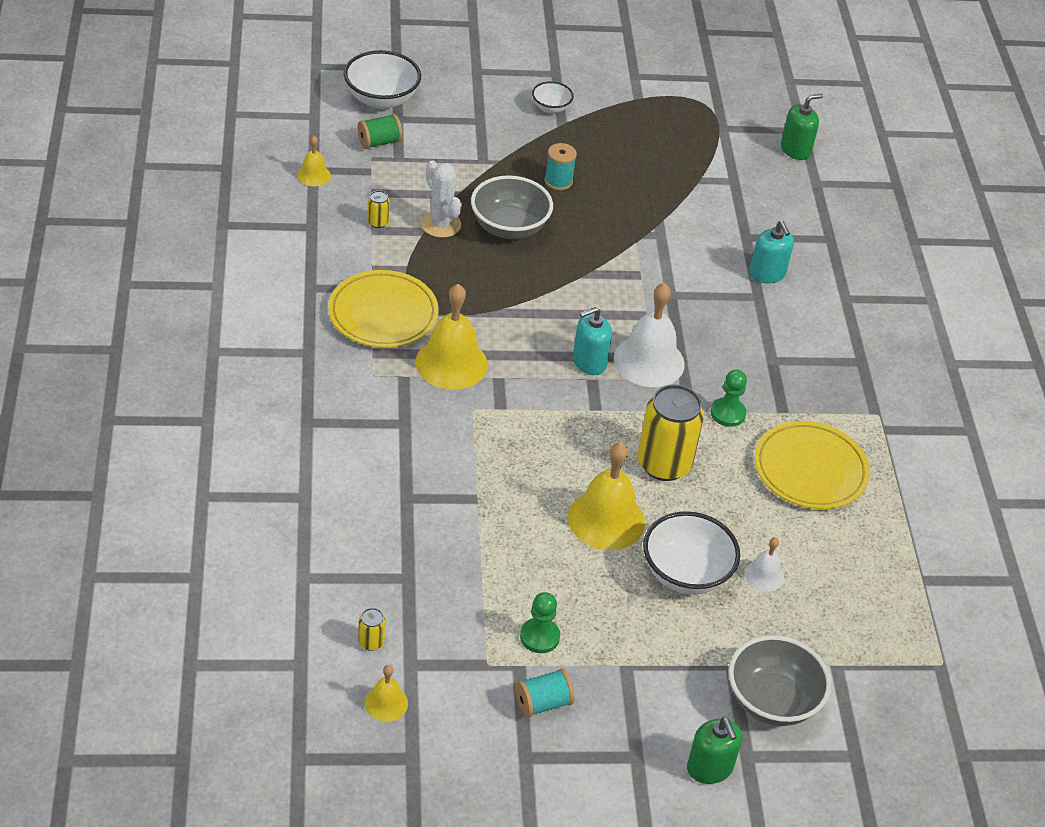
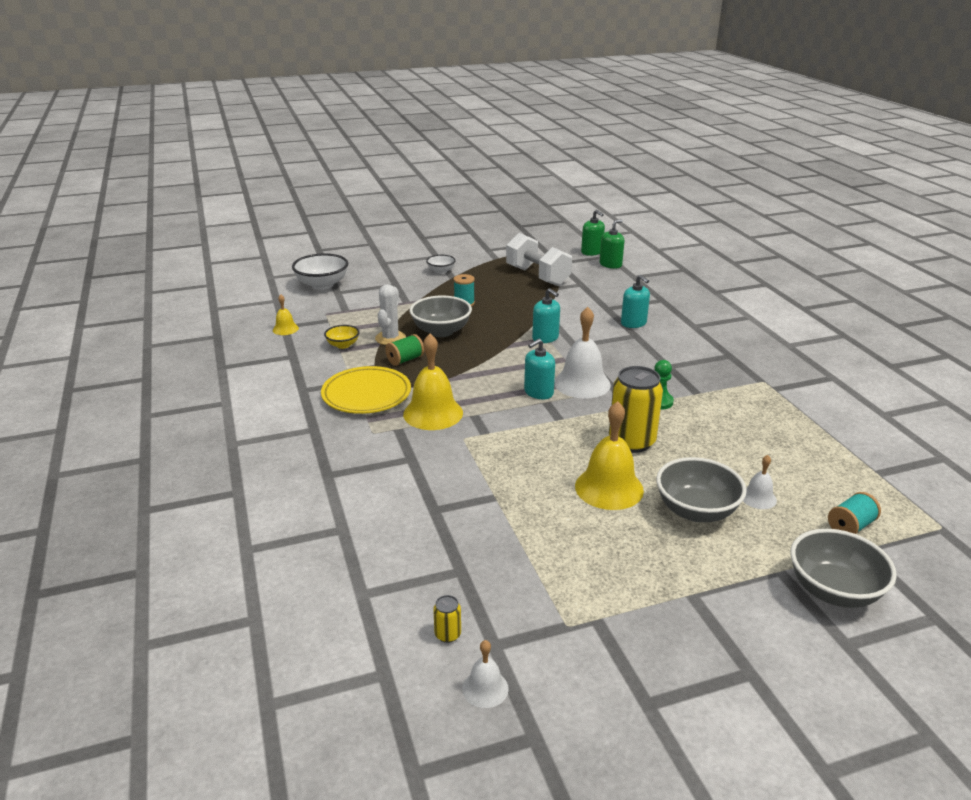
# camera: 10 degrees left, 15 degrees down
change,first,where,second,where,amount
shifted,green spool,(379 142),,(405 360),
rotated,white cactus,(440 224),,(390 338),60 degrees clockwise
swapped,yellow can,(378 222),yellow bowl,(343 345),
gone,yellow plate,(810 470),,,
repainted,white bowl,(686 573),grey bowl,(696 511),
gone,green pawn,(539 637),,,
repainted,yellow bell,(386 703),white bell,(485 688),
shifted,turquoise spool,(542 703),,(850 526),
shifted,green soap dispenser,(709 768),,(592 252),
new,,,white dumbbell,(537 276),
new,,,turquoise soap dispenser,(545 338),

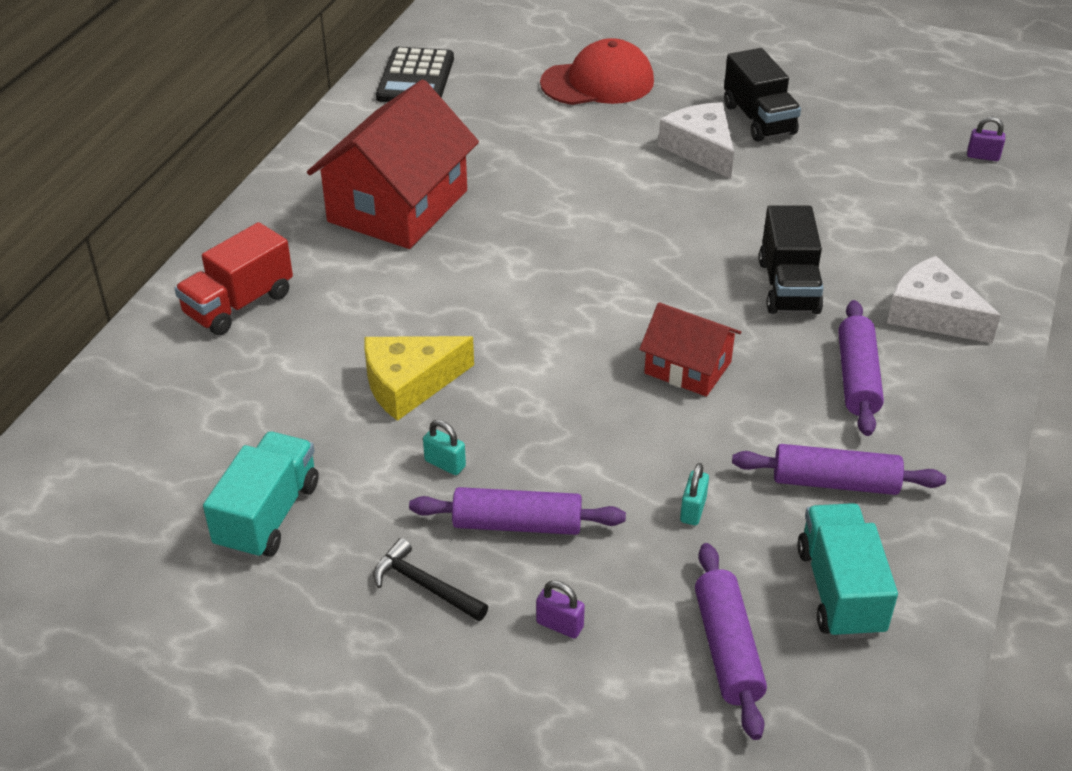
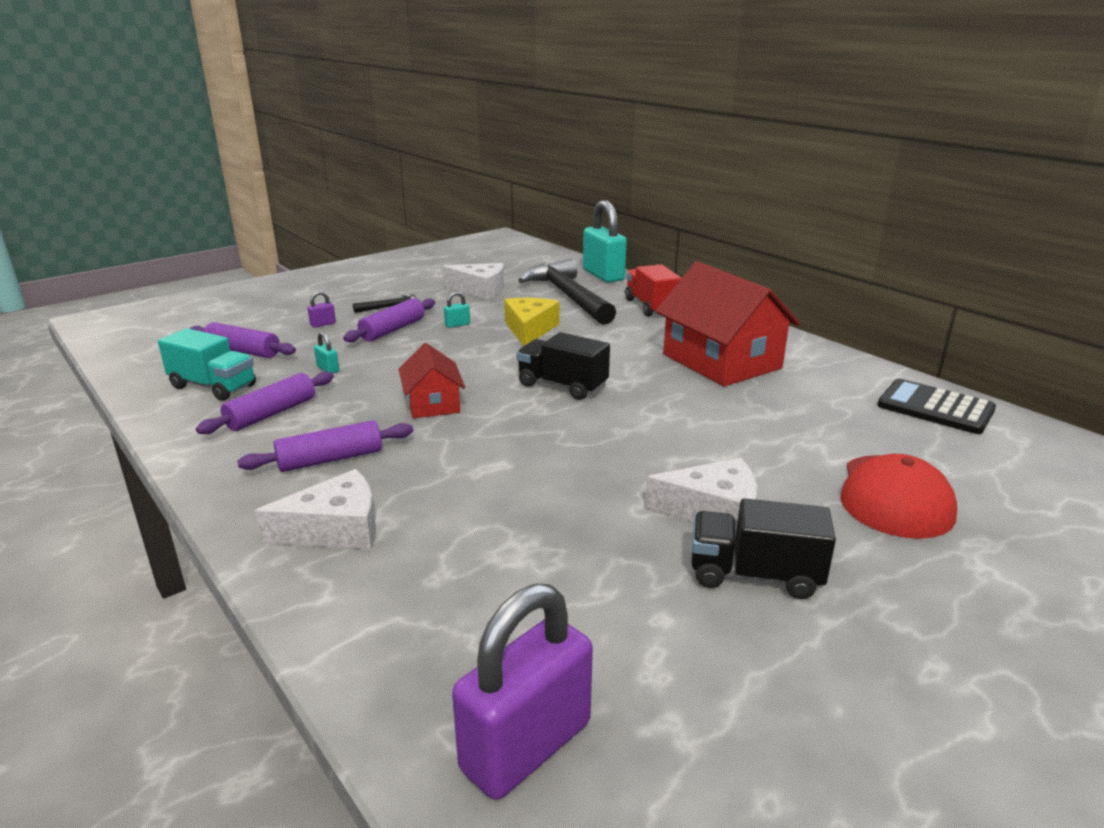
# camera: 120 degrees right, 15 degrees down
change,first,where,second,where,amount
scaled,purple padlock,(983 156),,(526 746),x2.50
shifted,black truck,(788 286),,(562 386),
rotated,purple rolling pin,(857 378),,(330 459),60 degrees counterclockwise
rotated,red house,(687 368),,(432 403),75 degrees counterclockwise
swapped,turquoise truck,(268 515),white cheese,(480 290),
new,,,turquoise padlock,(603 275),
new,,,black hammer,(568 296),

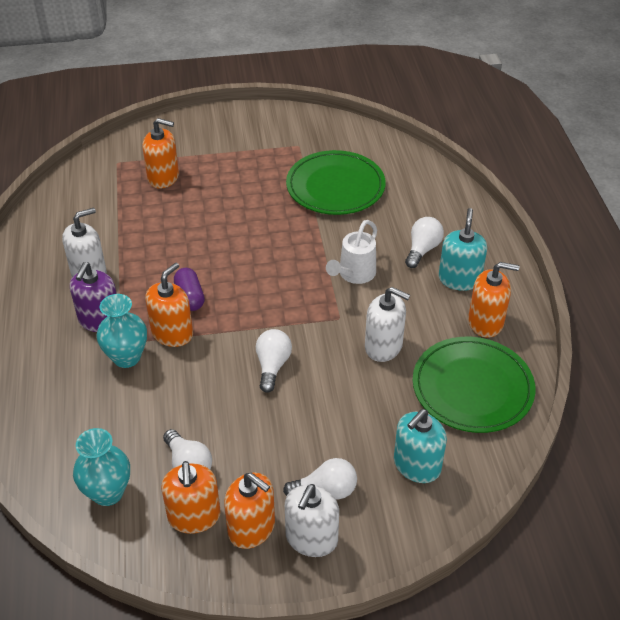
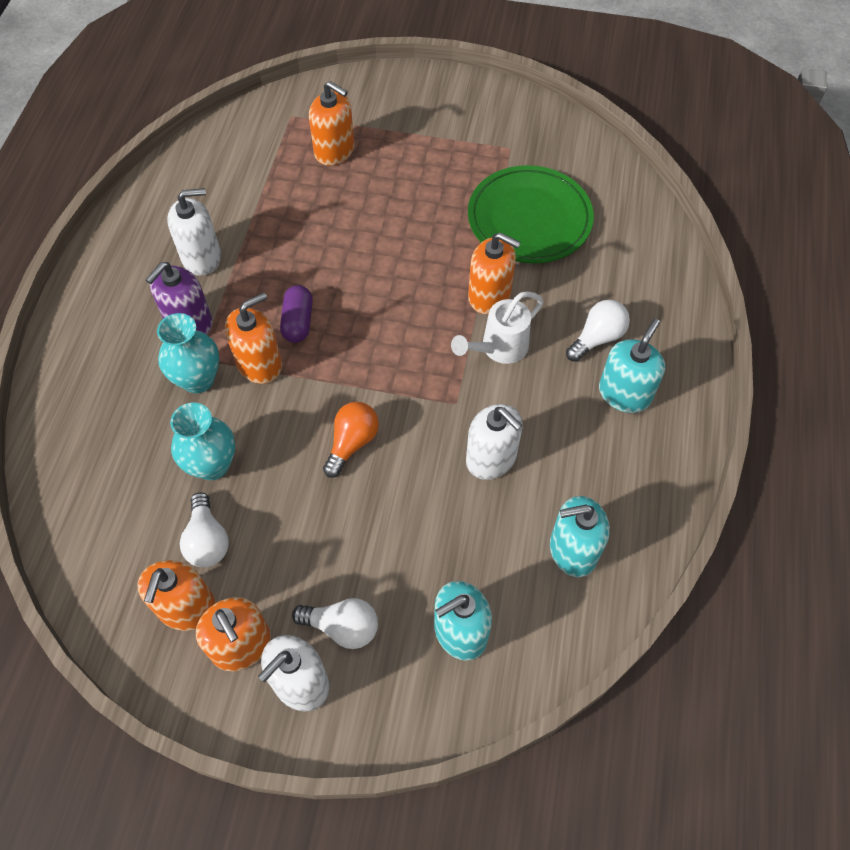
# camera: 20 degrees right, 15 degrees up
change,first,where,second,where,amount
shifted,orange soap dispenser,(485 322),,(489 295),
repainted,white light bulb,(272 366),orange light bulb,(352 443),
swapped,green plate,(472 388),turquoise soap dispenser,(573 550),
shifted,turquoise vase,(108 492),,(212 465),

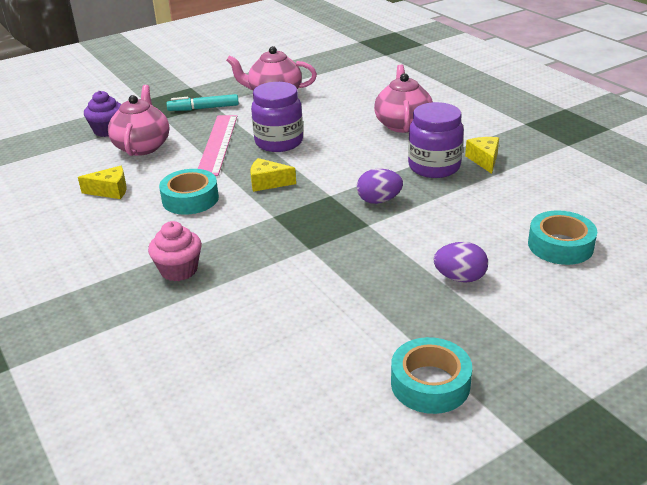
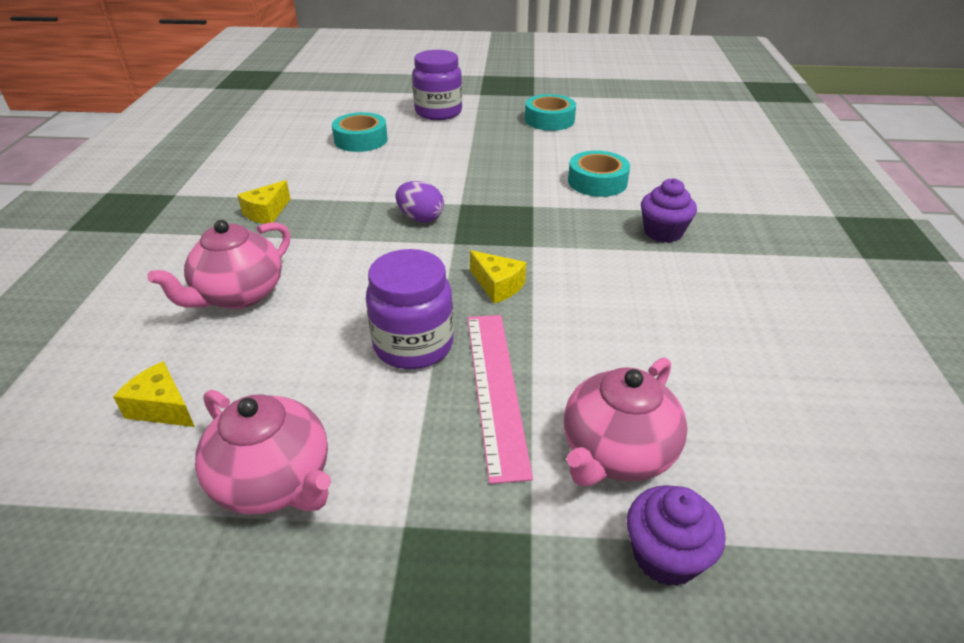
# camera: 145 degrees left, 5 degrees up
change,first,where,second,where,amount
gone,turquoise marker,(203 108),,,
shifted,purple jar,(434 167),,(438 112),
rotated,pink ruler,(217 144),,(496 389),45 degrees counterclockwise
shifted,yellow cheese,(110 191),,(162 407),
shifted,turquoise tape,(190 199),,(597 182),
repainted,pink cupcake,(179 270),purple cupcake,(663 232),
gone,purple egg,(460 278),,,

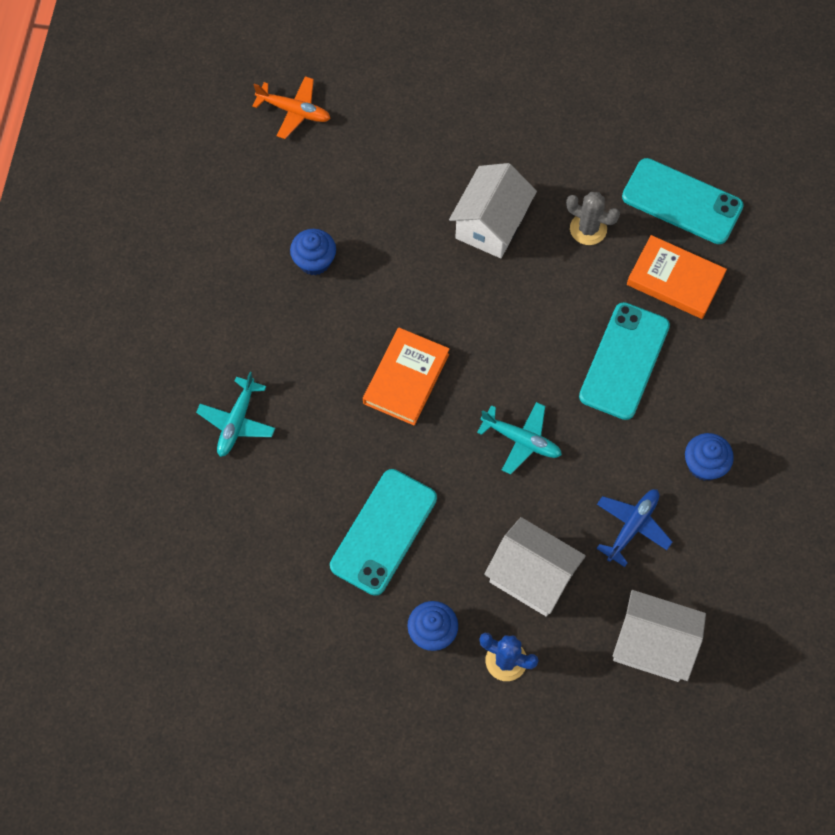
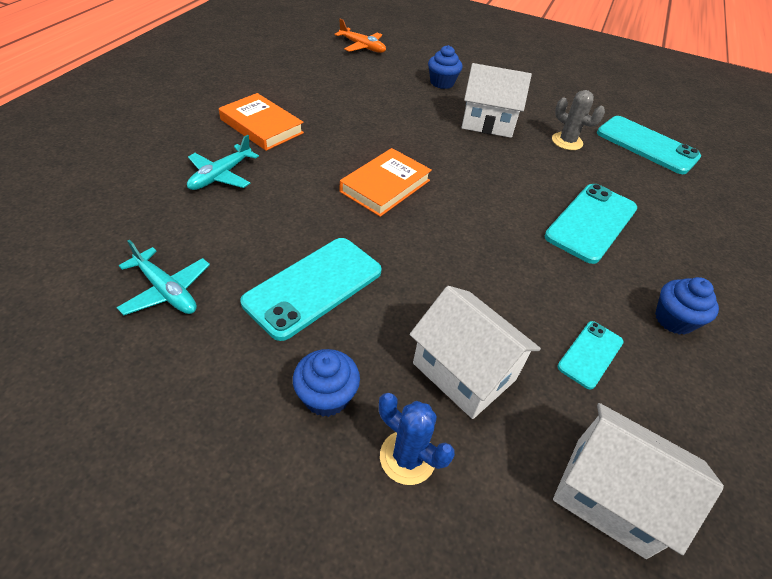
# camera: 10 degrees right, 20 degrees down
change,first,where,second,where,amount
rotated,white house,(491 224),,(487 122),60 degrees clockwise
shifted,blue cupcake,(314 261),,(442 83),
shifted,orange book,(675 280),,(262 126),
shifted,turquoise plane,(521 440),,(166 291),
swapped,blue plane,(632 526),turquoise phone,(590 354),

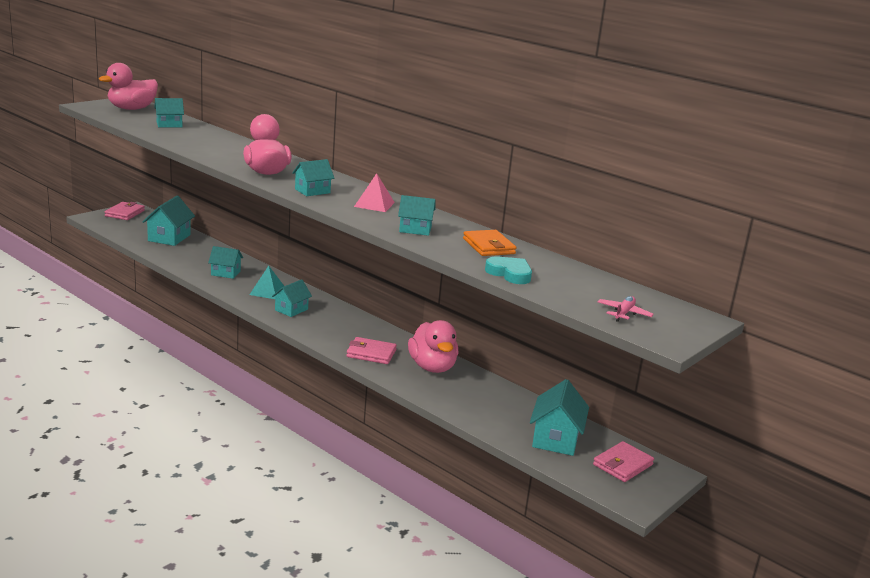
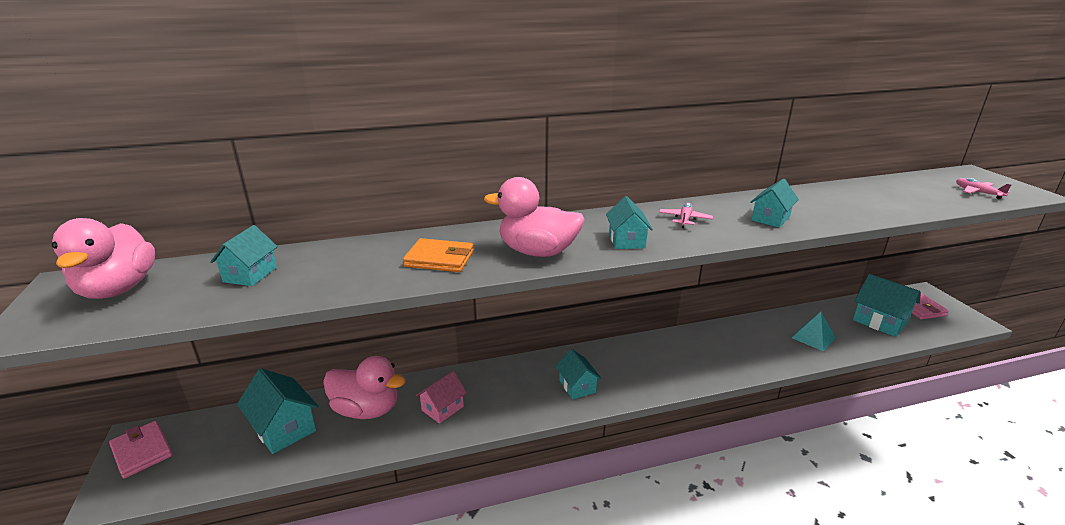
# camera: 55 degrees left, 5 degrees up
change,first,where,second,where,amount
swapped,pink pyramid,(374 204),pink plane,(684 219),
shifted,orange wallet,(489 246),,(439 259),
repainted,turquoise house,(225 273),pink house,(442 408),
gone,turquoise heart,(510 273),,,
shifted,turquoise pyramid,(267 291),,(813 337),
shifted,pink duck,(432 367),,(366 410),
gone,pink wallet,(371 353),,,

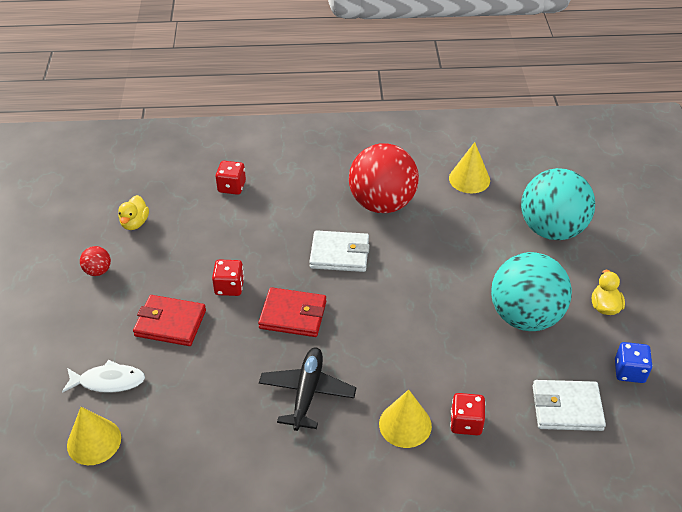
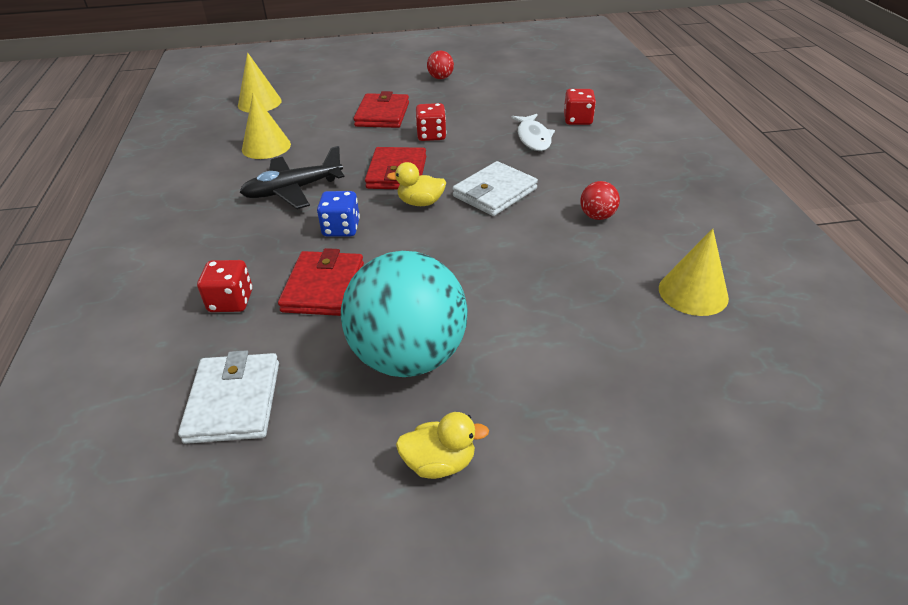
# camera: 85 degrees right, 5 degrees down
change,first,where,second,where,amount
scaled,red ball,(382 203),,(597 216),x0.41
gone,turquoise ball,(551 229),,,
shifted,yellow duck,(135 223),,(420 203),
rotated,white wallet,(339 254),,(495 192),45 degrees clockwise
shifted,blue dice,(629 371),,(341 228),
rotated,black plane,(307 393),,(293 190),150 degrees clockwise
shifted,white fish,(108 381),,(533 138),
shifted,yellow cone,(405 424),,(266 147),
new,,,red wallet,(324 287),

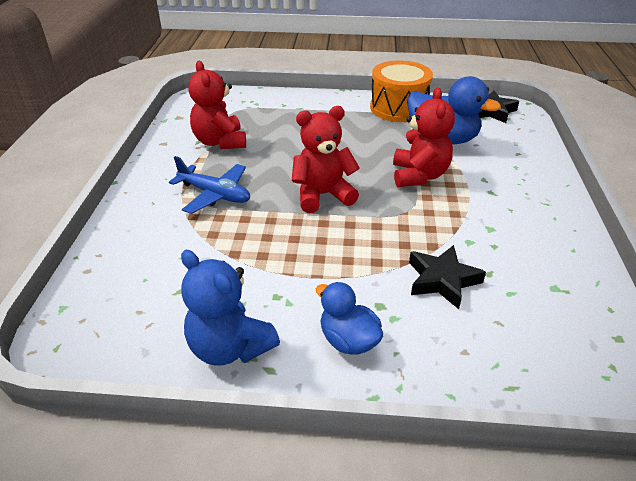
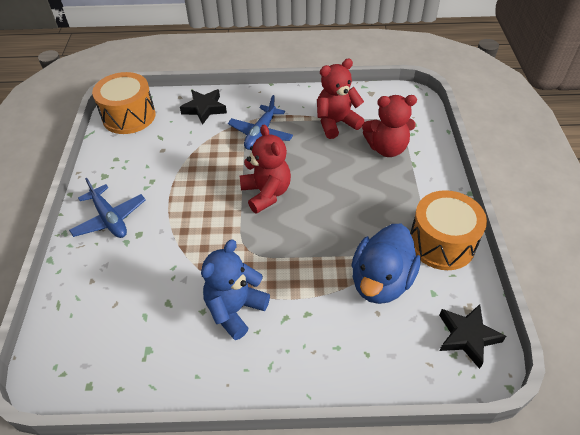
# camera: 85 degrees right, 10 degrees up
change,first,where,second,where,amount
shifted,red teddy bear,(419 176),,(387 148),
shifted,black star,(442 280),,(204 109),
shifted,blue teddy bear,(230 347),,(235 309),
swapped,blue duck,(348 340),blue plane,(109 219),
new,,,orange drum,(129 116),

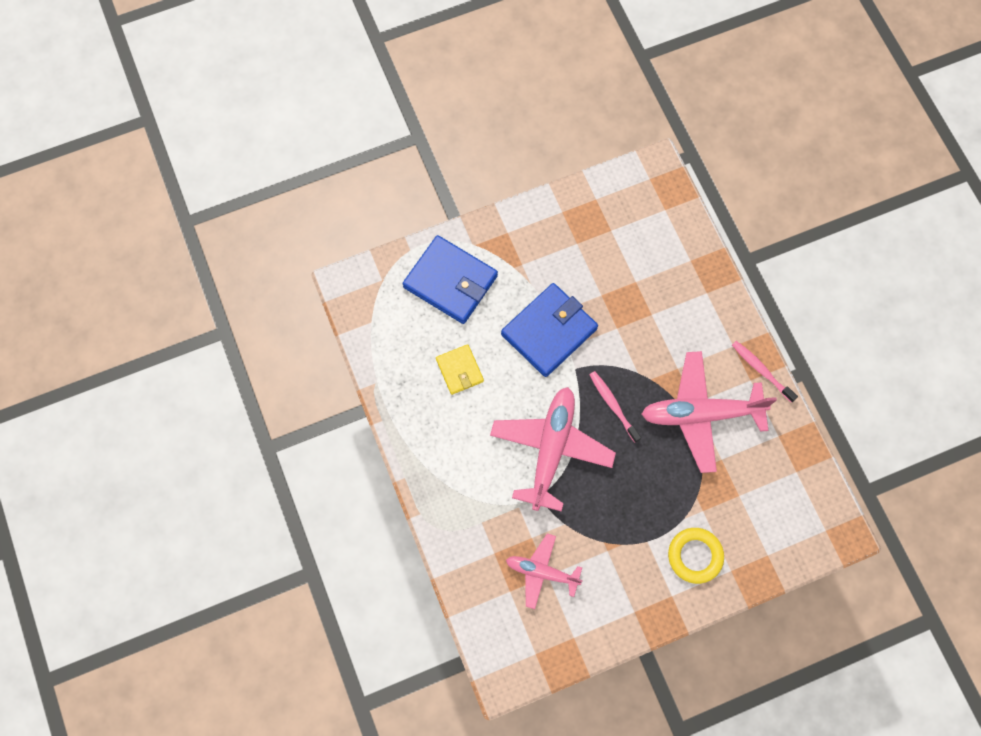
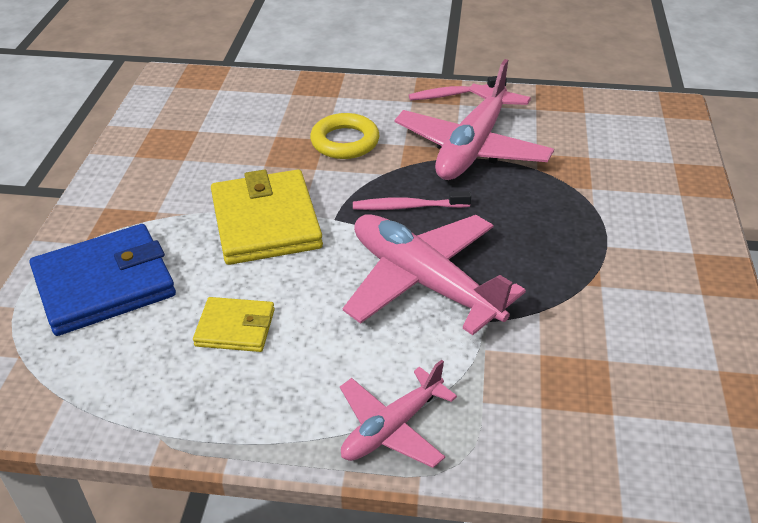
# camera: 60 degrees left, 30 degrees down
change,first,where,second,where,amount
repainted,blue wallet,(549 331),yellow wallet,(265 222),
shifted,yellow ring,(695 556),,(345 141),
shifted,pink plane,(541 572),,(392 428),

